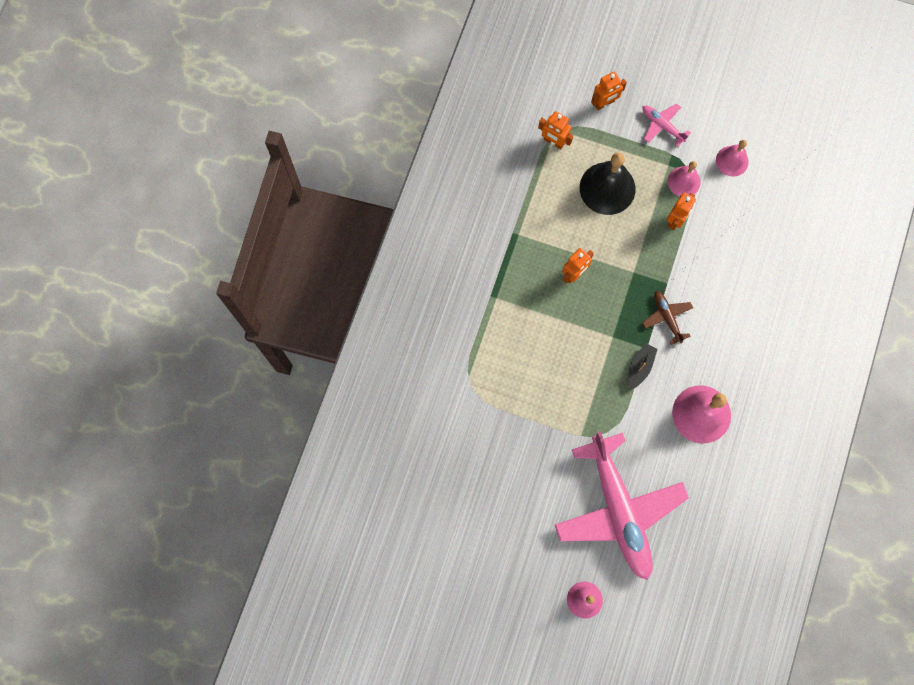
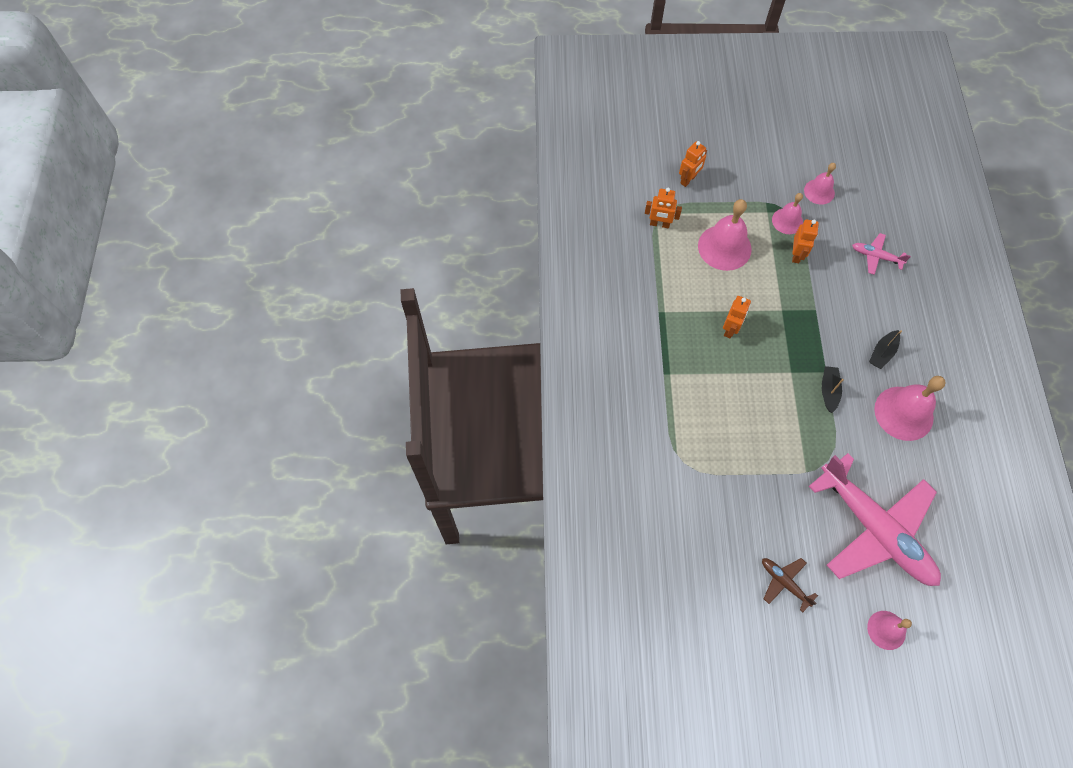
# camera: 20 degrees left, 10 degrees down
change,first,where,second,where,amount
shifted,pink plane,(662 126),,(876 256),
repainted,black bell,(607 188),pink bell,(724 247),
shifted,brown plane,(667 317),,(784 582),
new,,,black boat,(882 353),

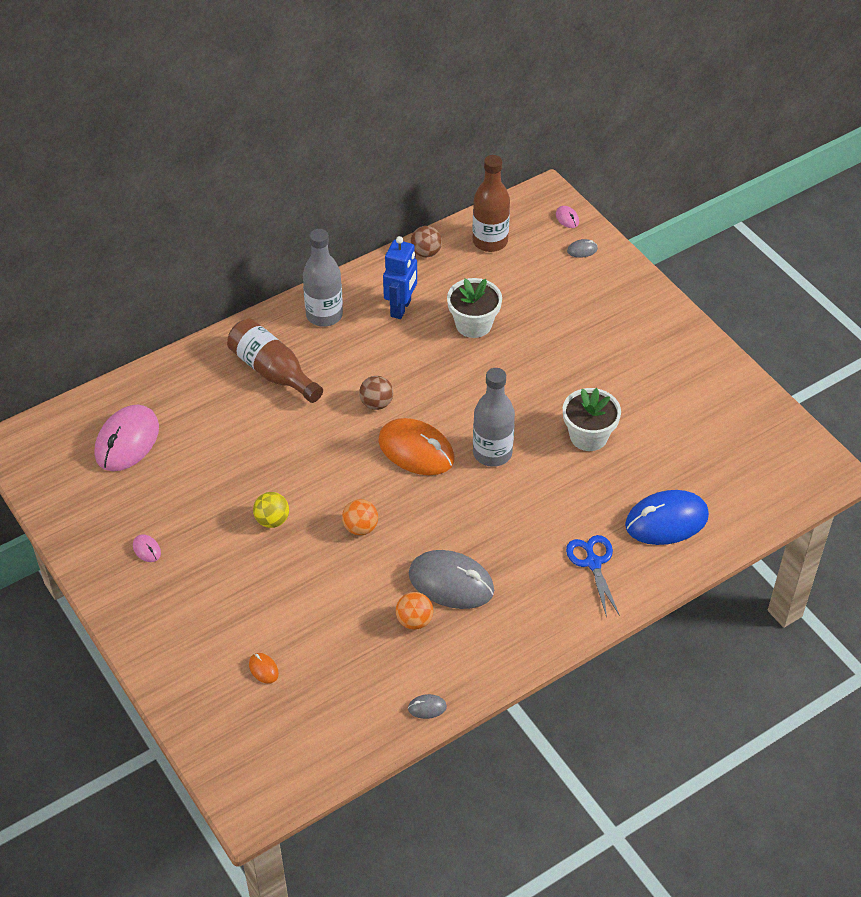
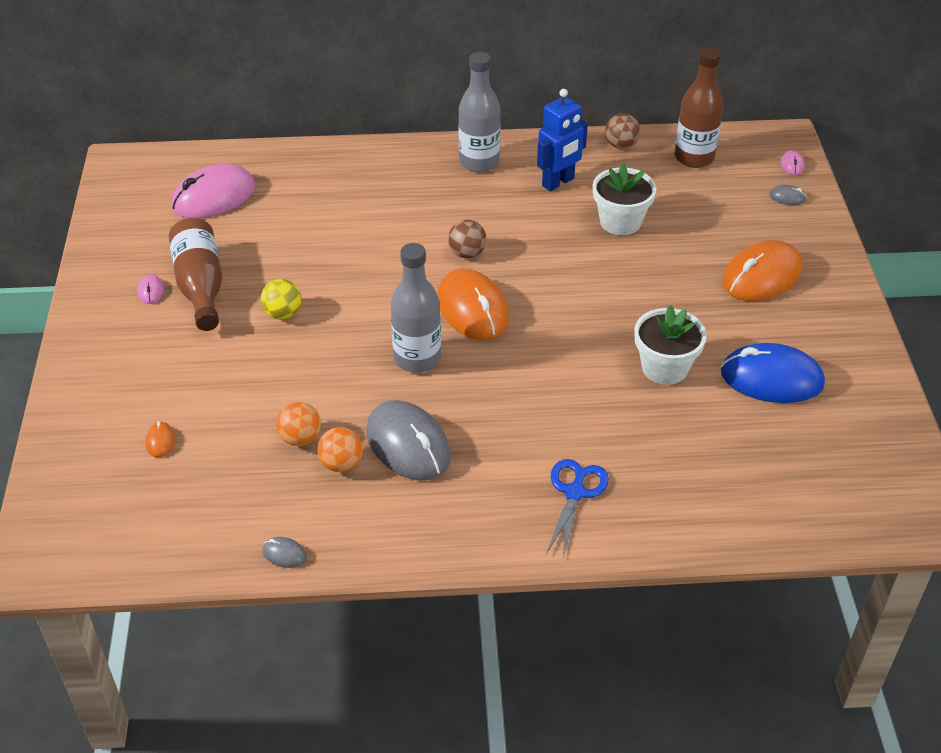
# camera: 30 degrees right, 5 degrees down
change,first,where,second,where,amount
shifted,brown bottle,(273 371),,(201 286),
shifted,grey bottle,(492 453),,(417 358),
shifted,blue mouse,(666 521),,(771 378),
shifted,orange ball,(360 528),,(300 438),
new,,,orange mouse,(762 276),

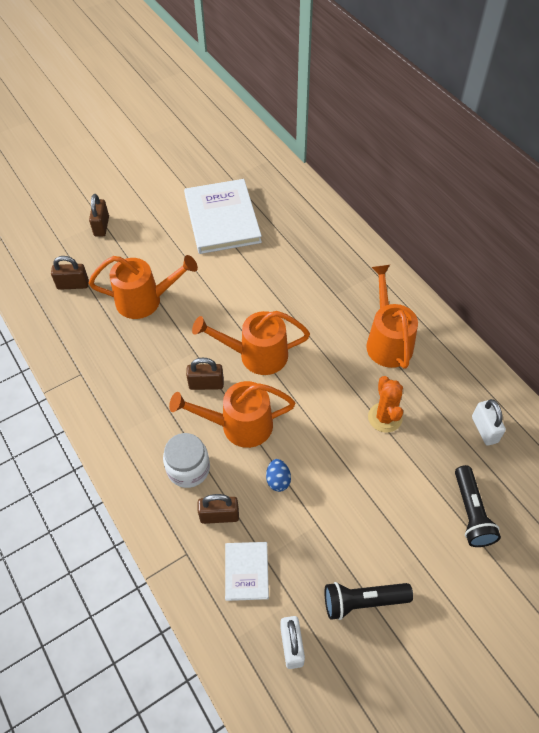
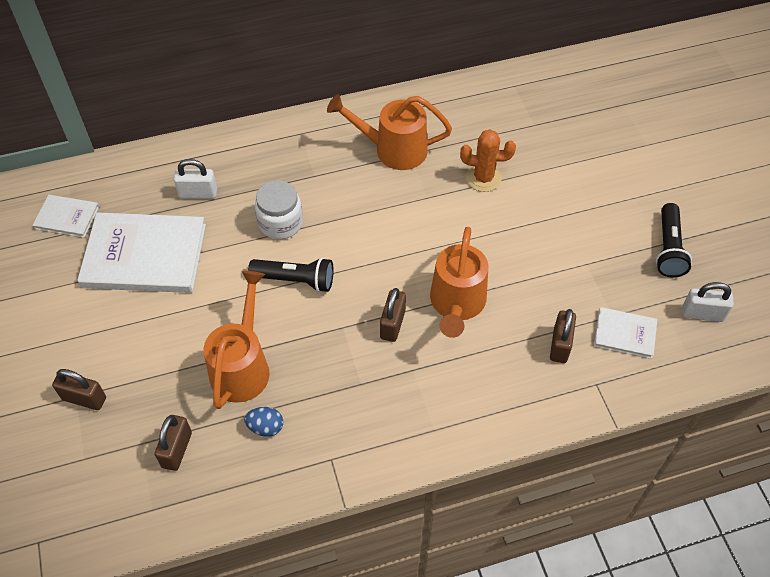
# camera: 75 degrees left, 0 degrees up
change,first,where,second,where,amount
gone,orange watering can,(255 355),,,
shifted,white padlock,(484 429),,(198 193),
shifted,white jar,(188 469),,(280 223),
shifted,blue egg,(278 480),,(265 427),
shifted,black flashlight,(471 513),,(295 280),
new,,,white book,(67 217),

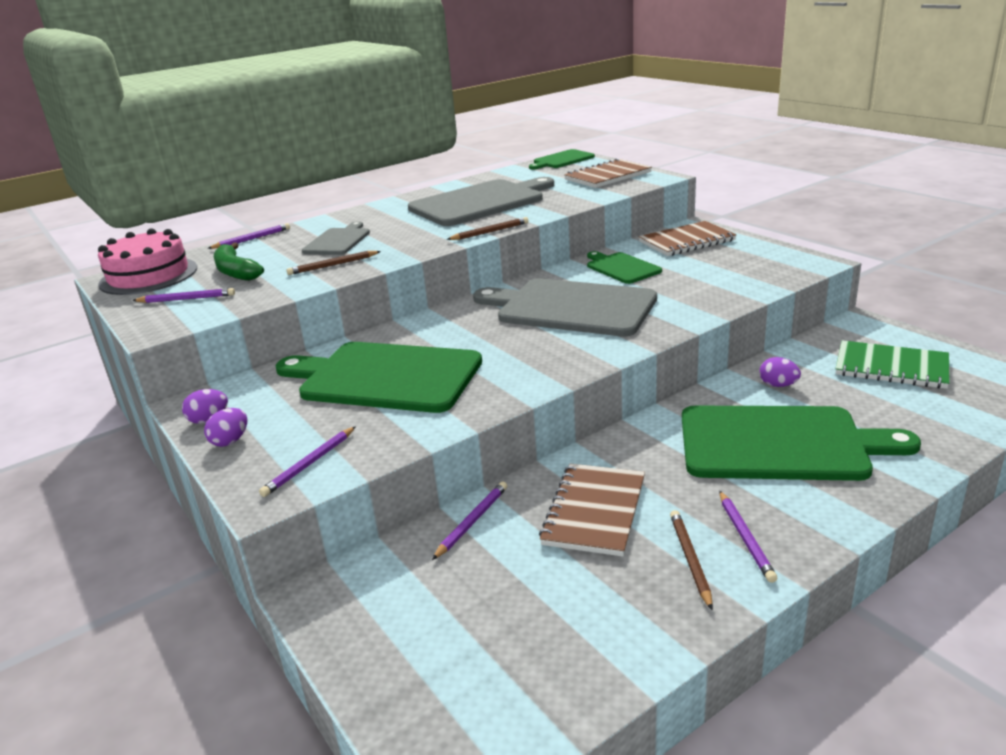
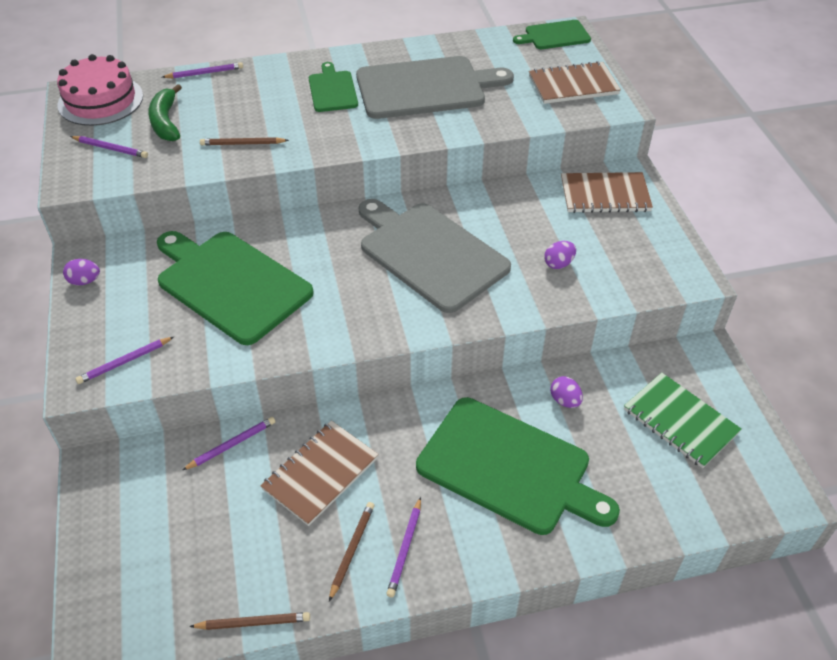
# camera: 20 degrees right, 20 degrees up
change,first,where,second,where,amount
shifted,brown pencil,(490 232),,(253 623),
gone,grey cutting board,(338 241),,,
shifted,green cutting board,(621 268),,(332 90),
shifted,purple egg,(230 441),,(558 264),

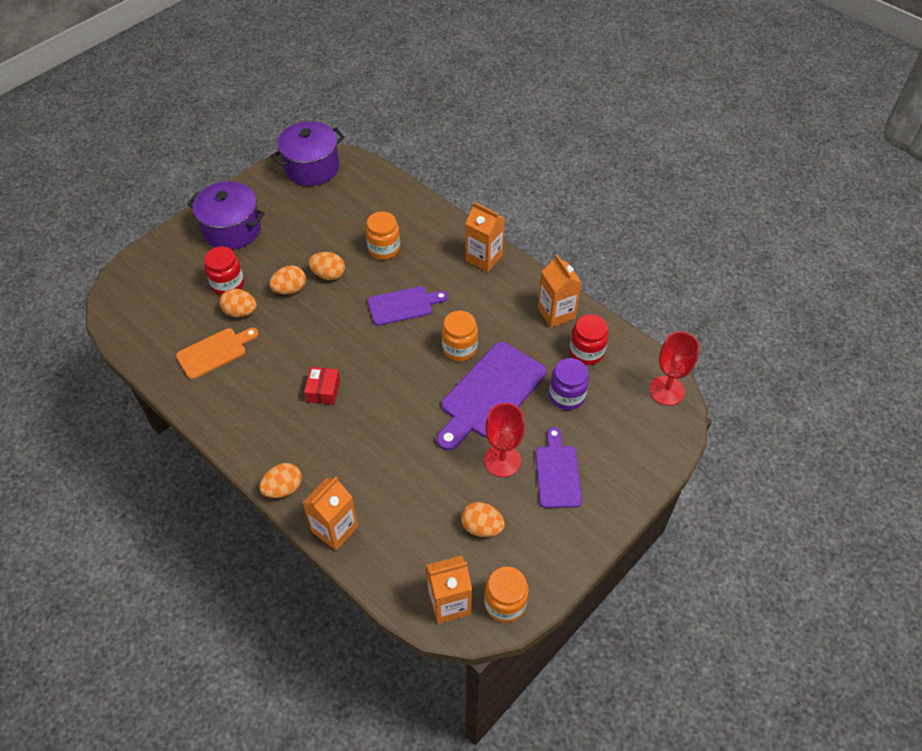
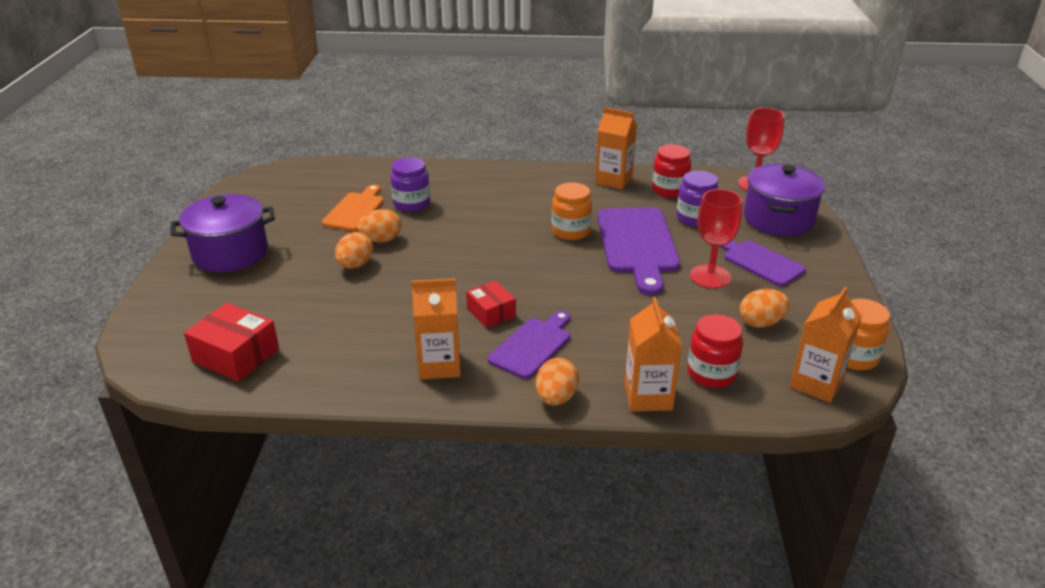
# camera: 40 degrees left, 20 degrees down
change,first,where,second,where,amount
shifted,purple pot,(312 167),,(778 219),
shifted,orange carton,(483 258),,(439 365),
repainted,orange jar,(384 249),purple jar,(411 204),
shifted,red jar,(228 284),,(711 374),
shifted,purple cutting board,(403 305),,(532 346),
gone,orange egg,(240 312),,,
shifted,orange cutting board,(215 352),,(355 210),
new,,,red box,(236 356),

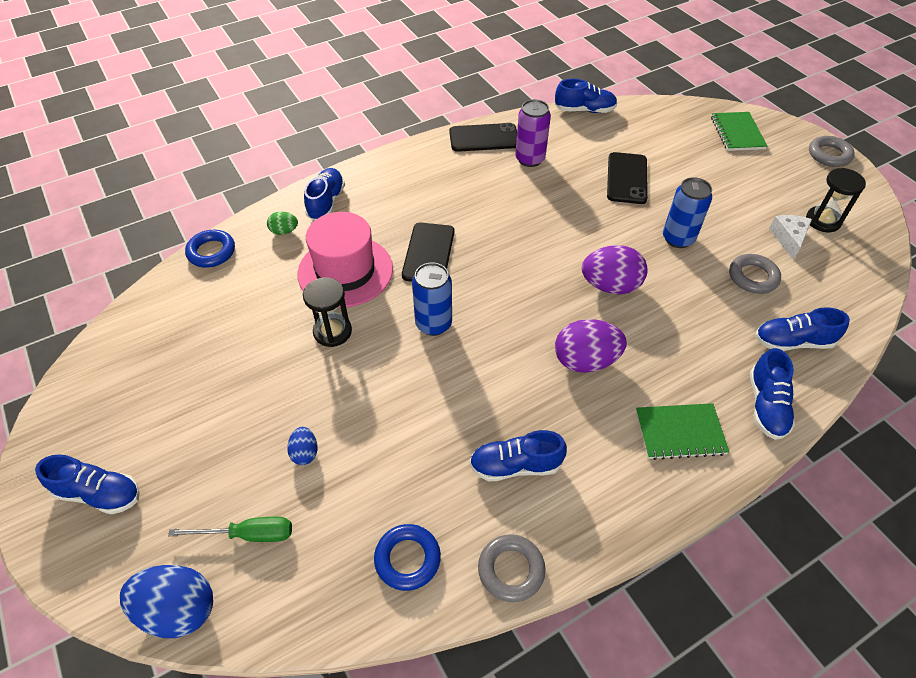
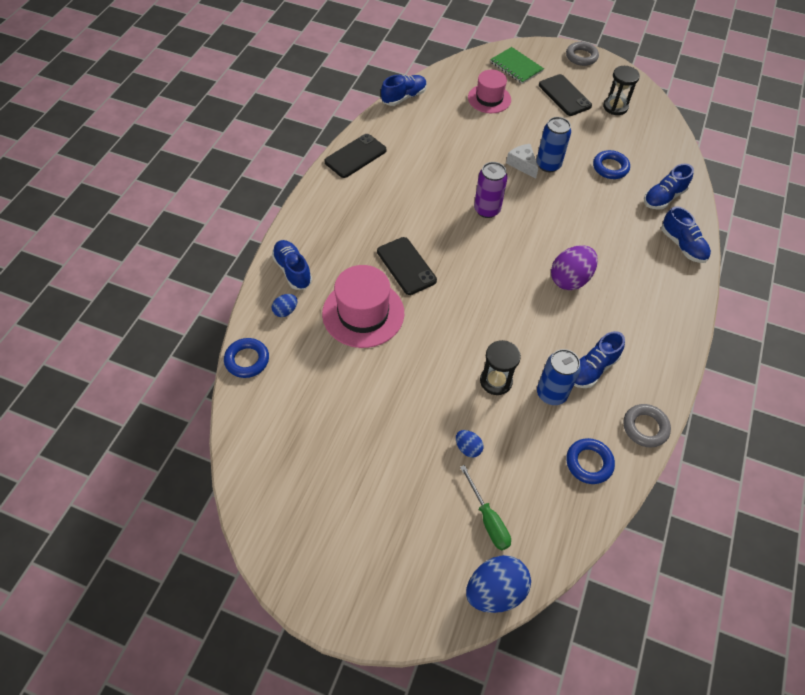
# camera: 40 degrees left, 5 degrees up
change,first,where,second,where,amount
shifted,purple can,(530 159),,(487 210),
shifted,black phone,(627 178),,(564 95),
repainted,green egg,(284 231),blue egg,(285 311),
shifted,white cheese,(788 239),,(522 164),
gone,purple egg,(610 286),,,
repainted,grey ring,(753 277),blue ring,(610 167),
shifted,blue can,(433 324),,(551 393),
shifted,black hourglass,(332 331),,(496 381),
gone,green notebook,(680 432),,,
gone,blue shoe,(99 493),,,
rotated,green screwdriver,(248 534),,(488 519),105 degrees clockwise
new,,,pink hat,(489 98),

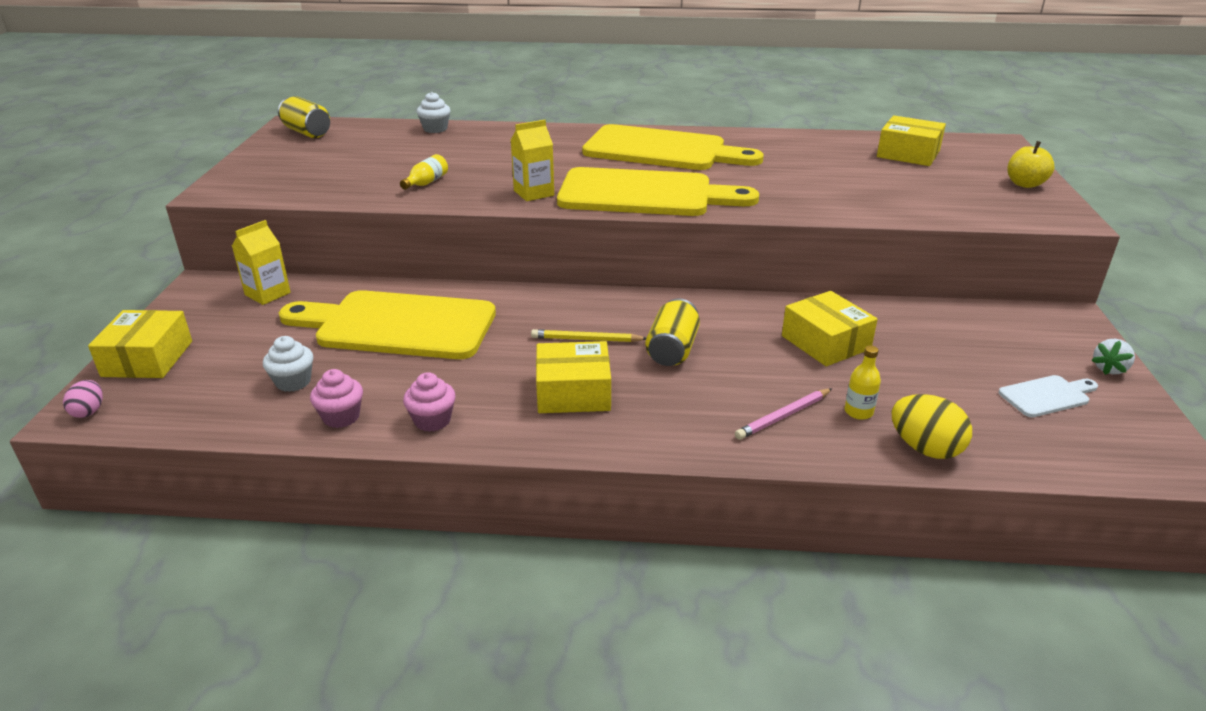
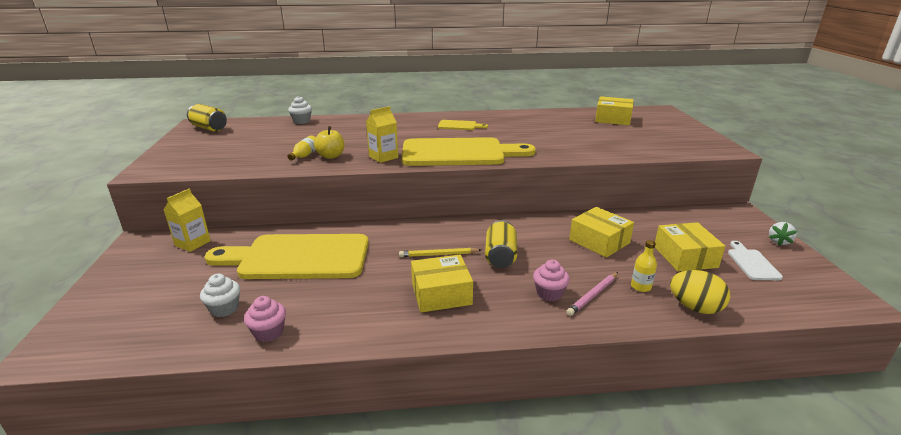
# camera: 10 degrees left, 5 degrees down
change,first,where,second,where,amount
scaled,yellow cutting board,(662 150),,(459 125),x0.43
shifted,yellow apple,(1025 184),,(331 156),
shifted,yellow box,(147 358),,(685 257),
shifted,pink cupcake,(432 420),,(549 293),
rotated,white cutting board,(1047 396),,(752 263),60 degrees counterclockwise
gone,pink egg,(89 411),,,

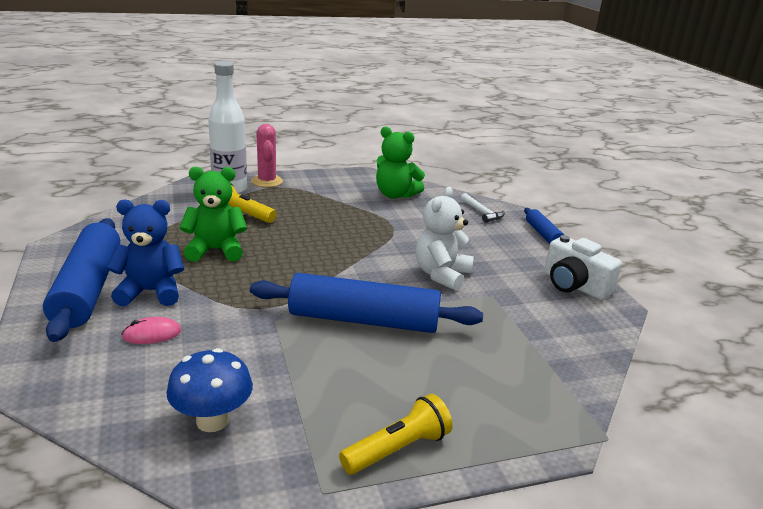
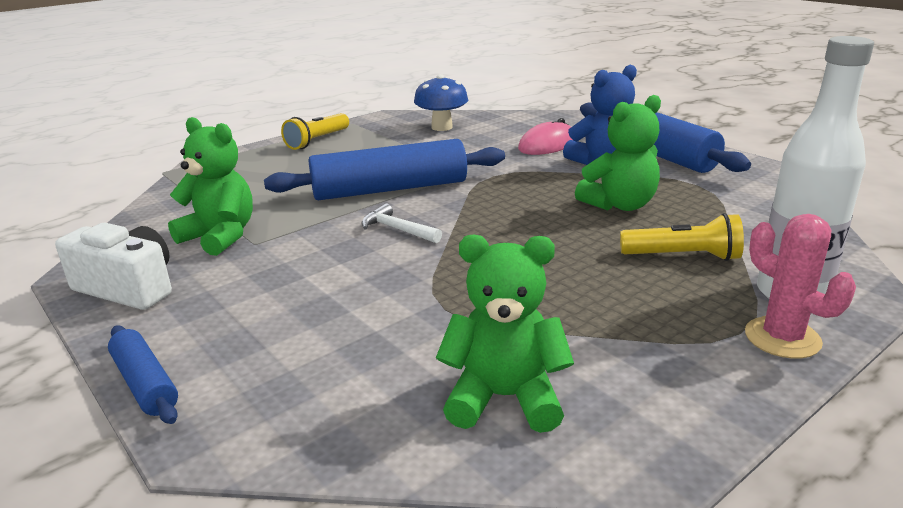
# camera: 160 degrees right, 0 degrees up
change,first,where,second,where,amount
gone,white teddy bear,(441 275),,,
shifted,white hammer,(482 212),,(397 229),
scaled,pink mouse,(152 334),,(547 144),x1.51
new,,,green teddy bear,(220 236),

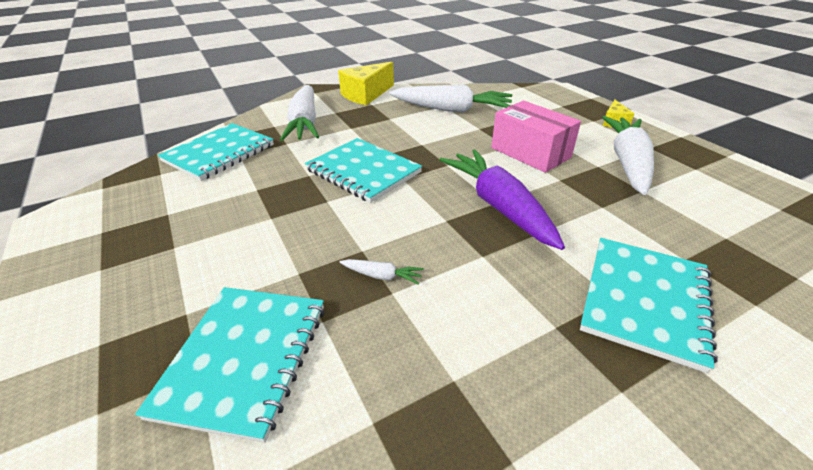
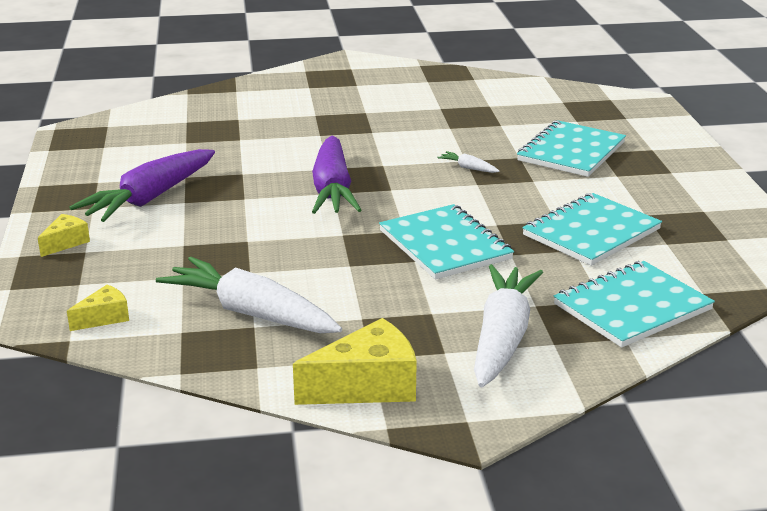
# camera: 160 degrees left, 10 degrees down
change,first,where,second,where,amount
gone,pink box,(530 152),,,
repainted,white carrot,(627 162),purple carrot,(149 198),
shifted,turquoise notebook,(644 300),,(591 232),
new,,,yellow cheese,(104 318),

